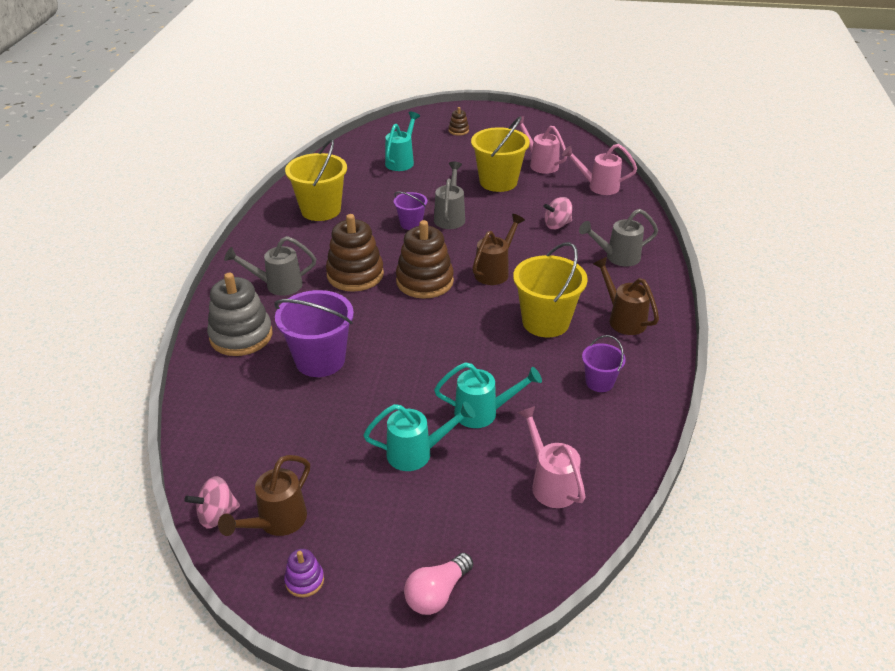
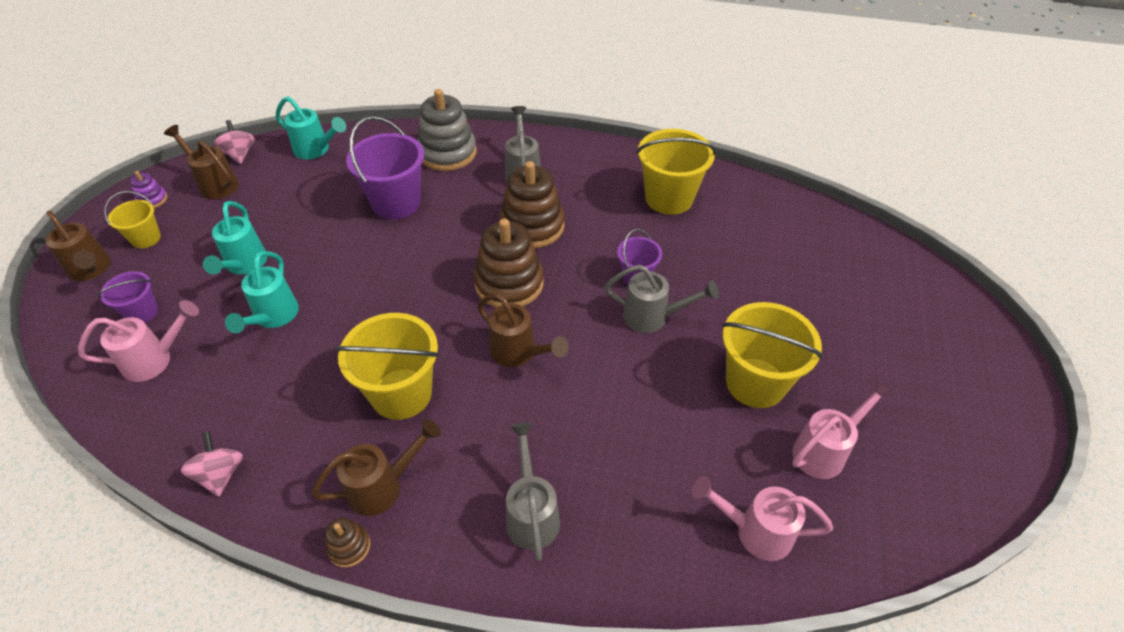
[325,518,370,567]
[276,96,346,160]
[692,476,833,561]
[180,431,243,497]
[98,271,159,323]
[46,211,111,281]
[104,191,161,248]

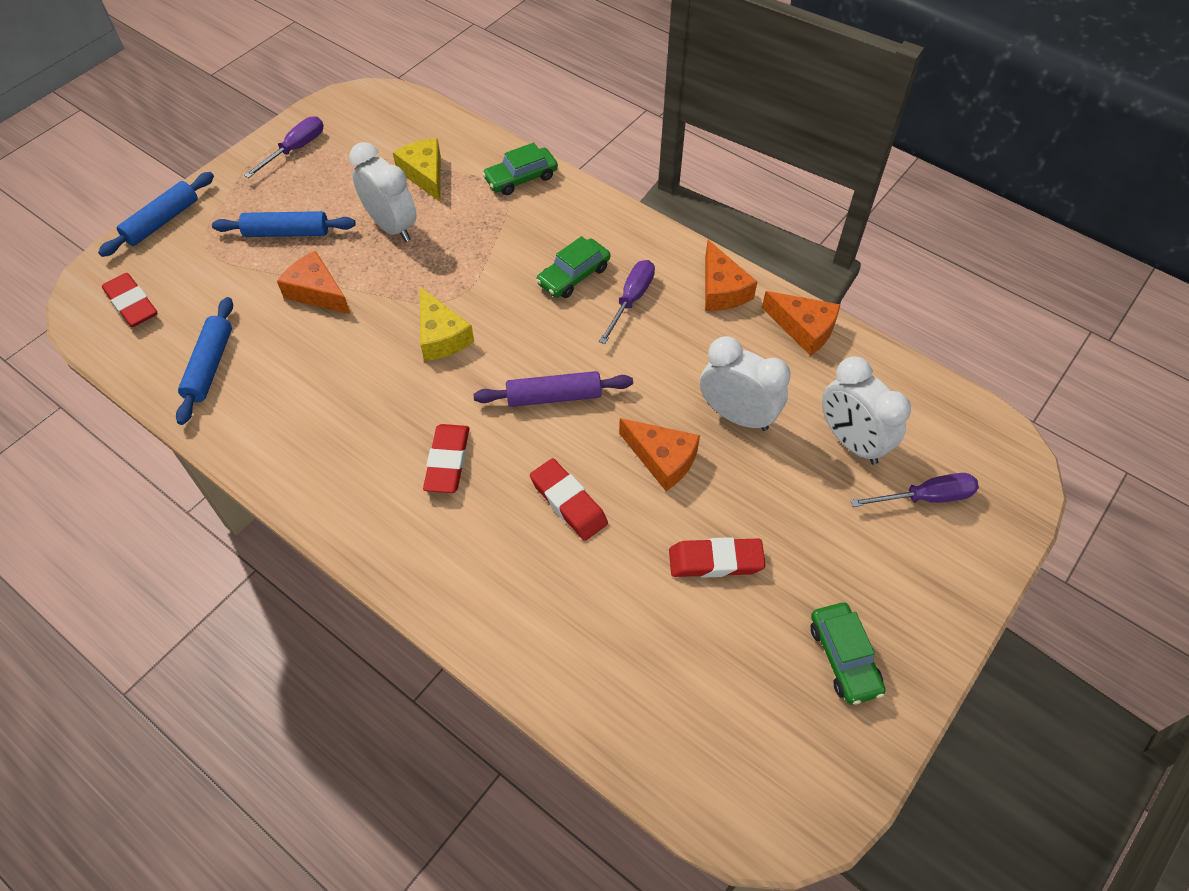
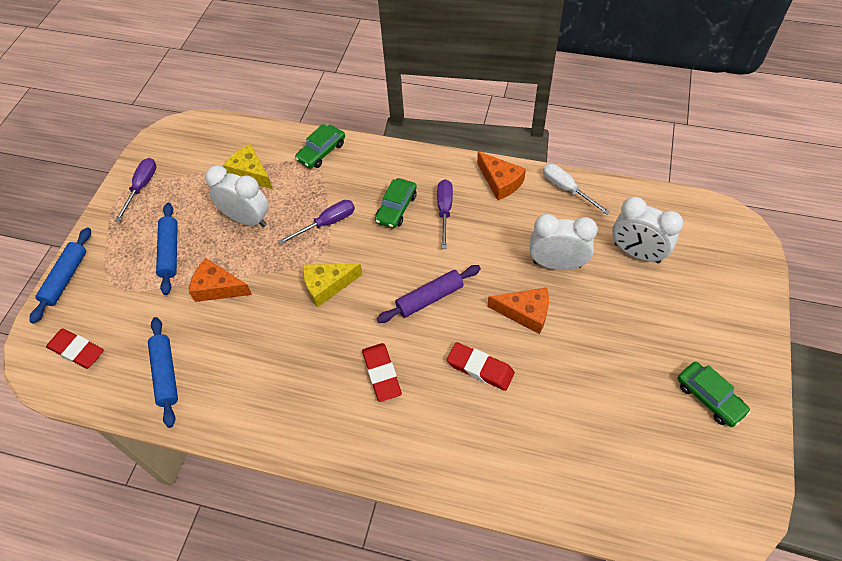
[156,203,178,295]
[303,264,363,308]
[543,164,610,215]
[279,200,355,244]
[669,537,766,578] (first image)

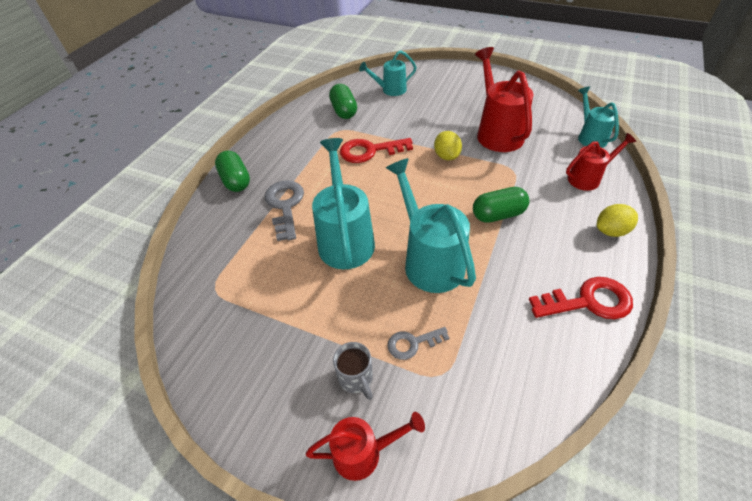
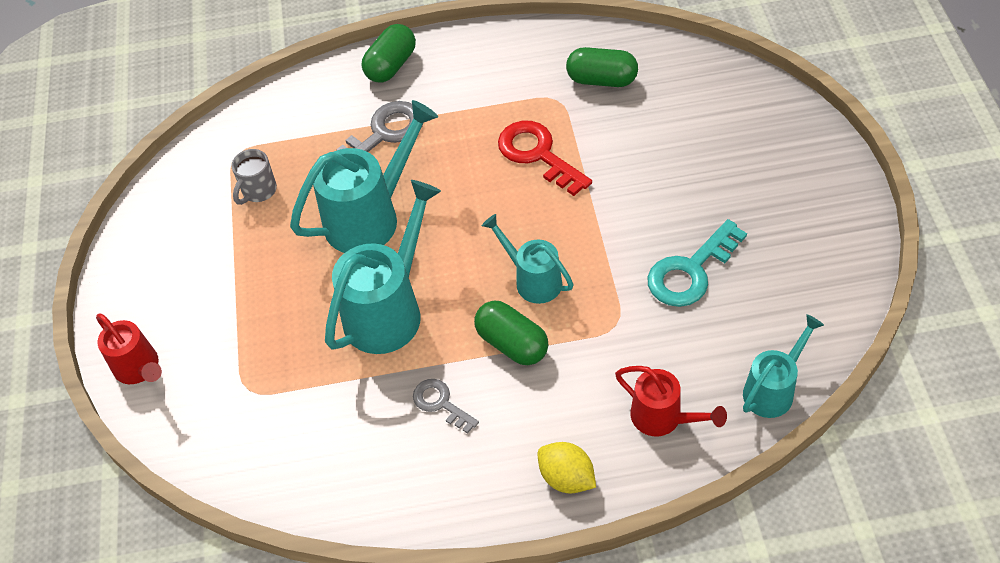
[647,219,747,307]
[482,214,574,304]
[566,47,638,87]
[434,131,462,160] (first image)
[529,277,633,319] (first image)
[413,379,479,434]
[231,149,277,205]

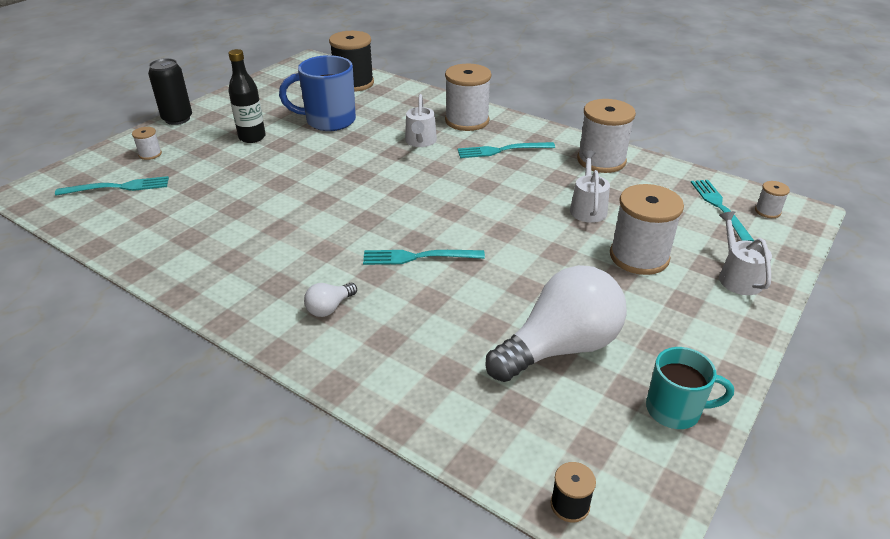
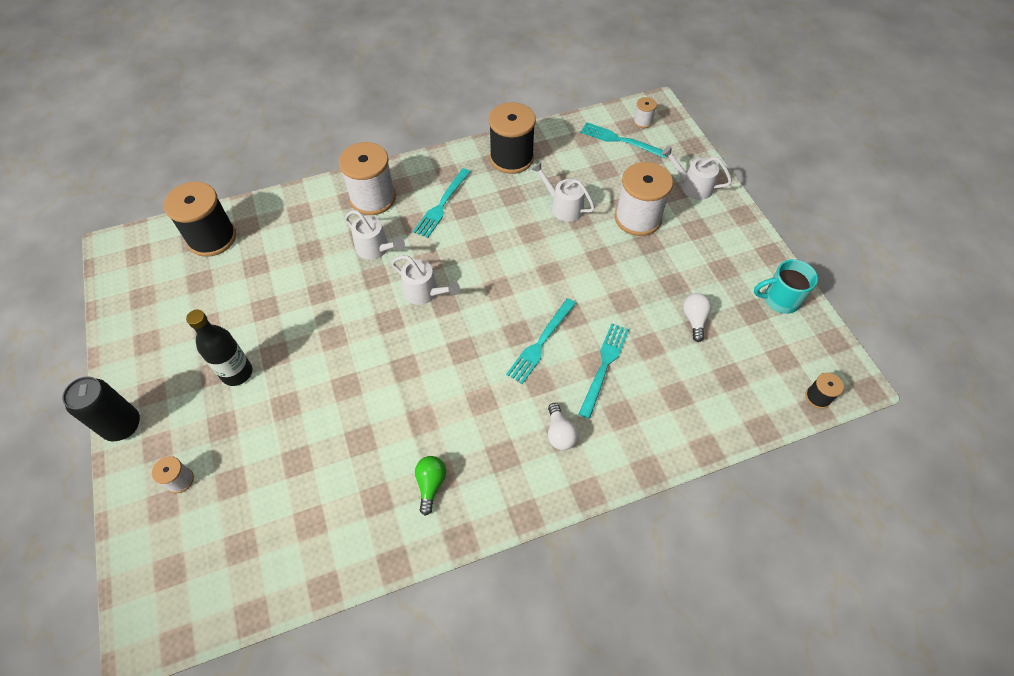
[279,55,356,131] (first image)
[489,102,536,174]
[579,323,629,419]
[683,293,712,342]
[754,259,818,314]
[391,255,460,305]
[415,456,446,516]

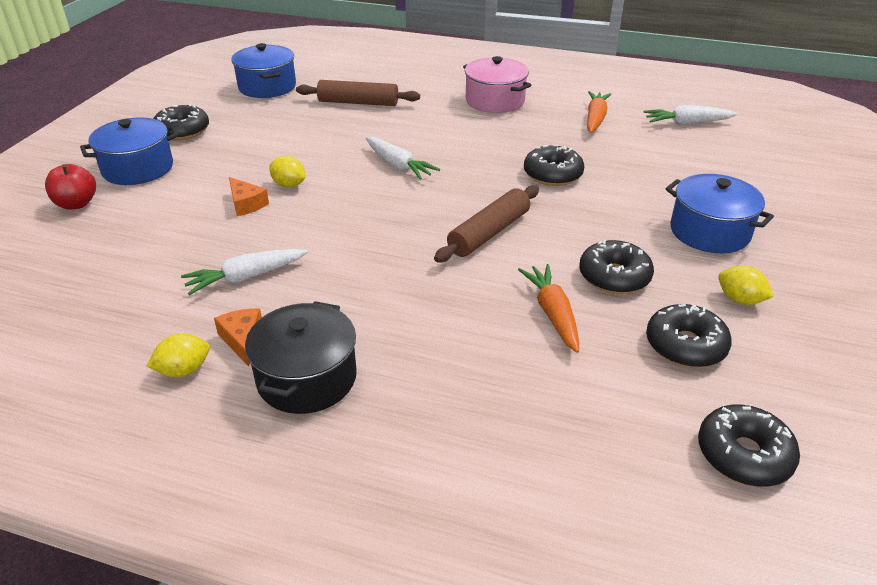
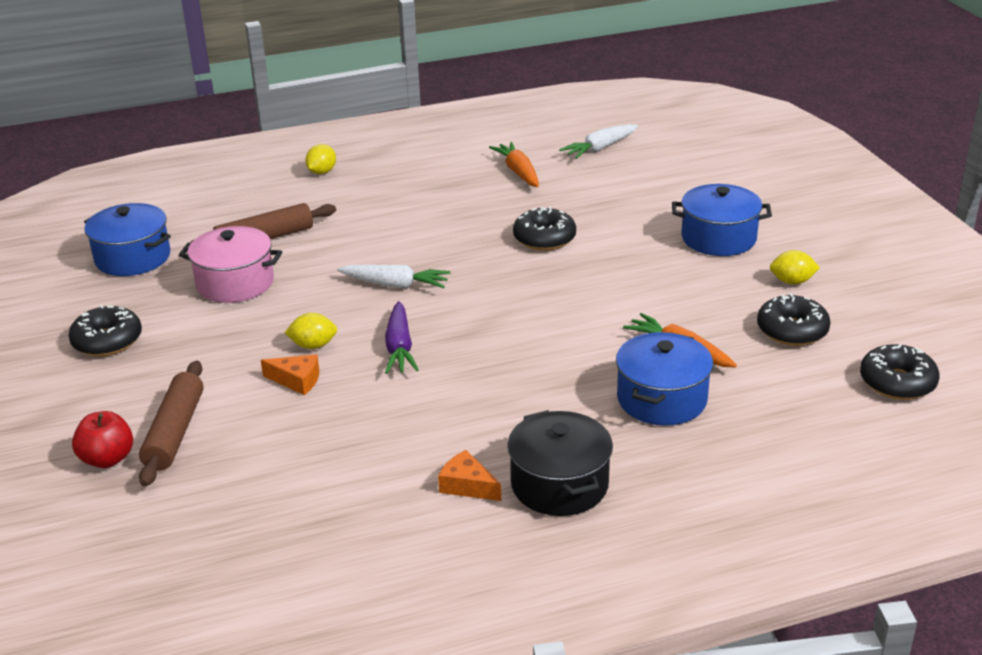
[179,226,282,303]
[616,332,713,426]
[139,361,204,487]
[579,240,654,294] (first image)
[181,249,308,295] (first image)
[305,144,336,174]
[385,301,419,374]

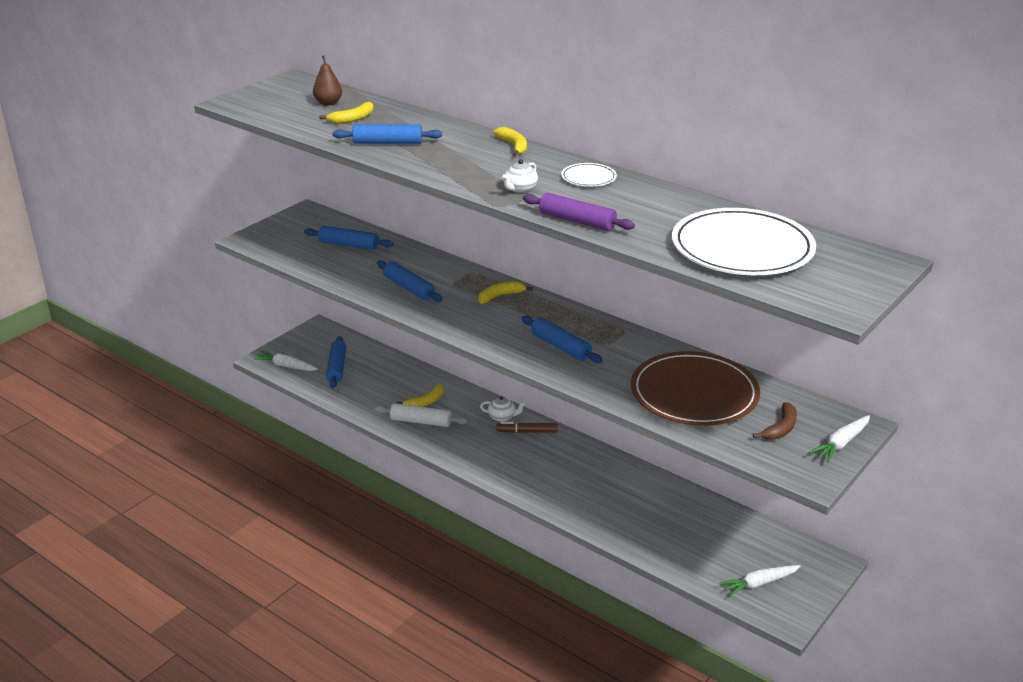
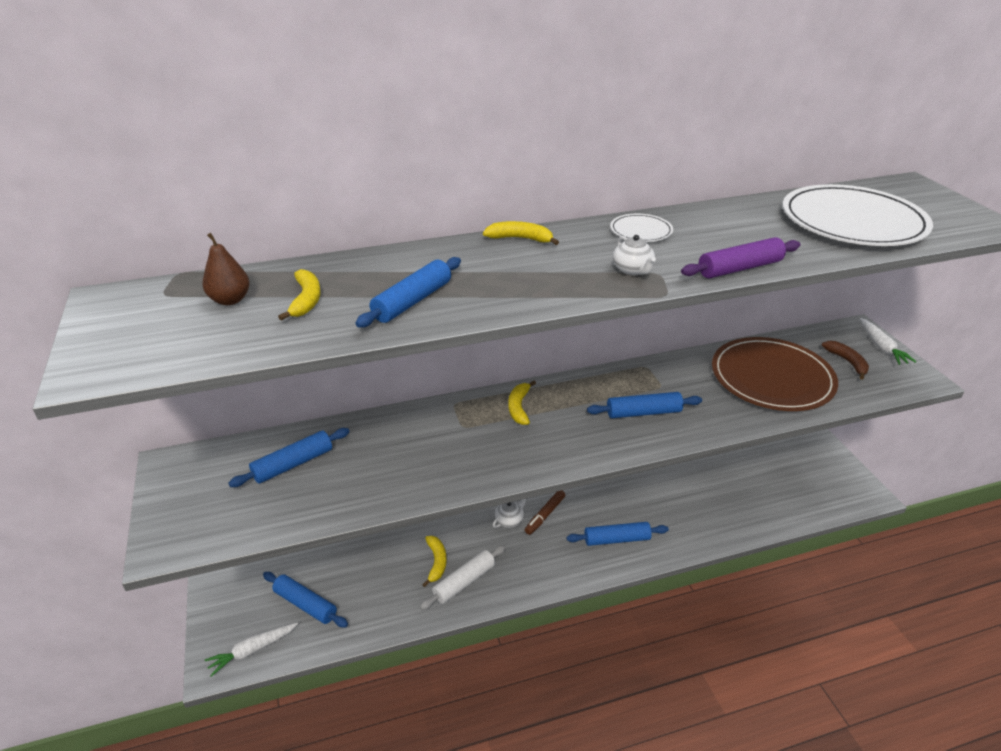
[567,522,669,546]
[719,565,801,597] (first image)

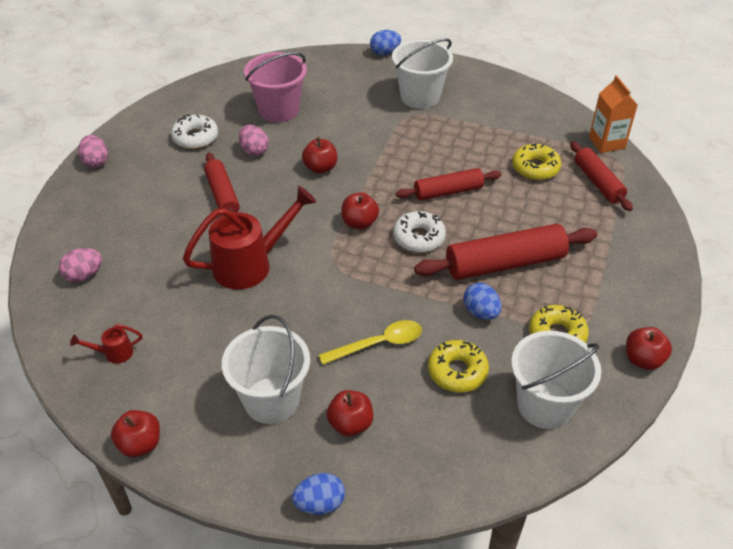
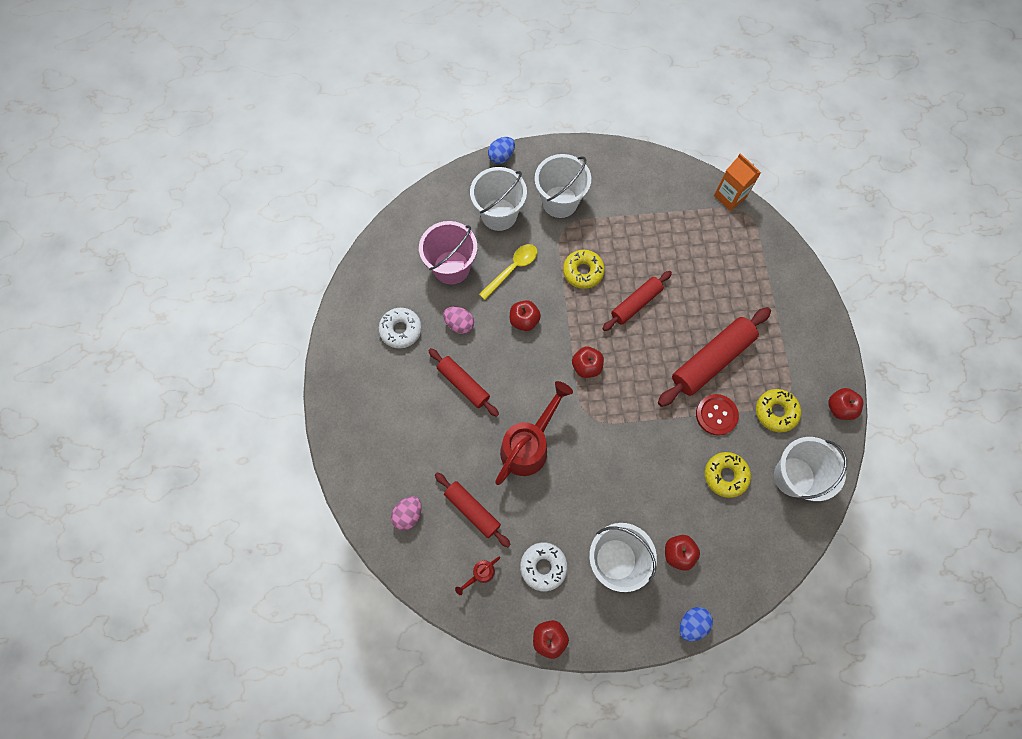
[78,135,108,167] (first image)
[435,472,511,547]
[563,250,605,289]
[520,542,568,591]
[696,394,739,436]
[479,244,537,300]
[470,167,527,231]

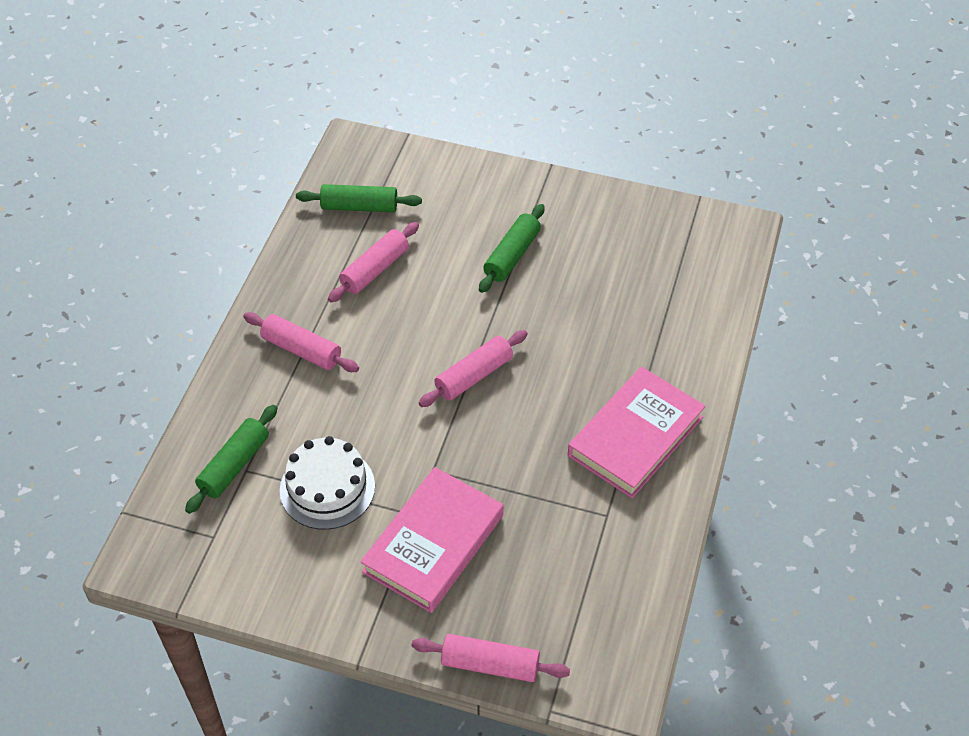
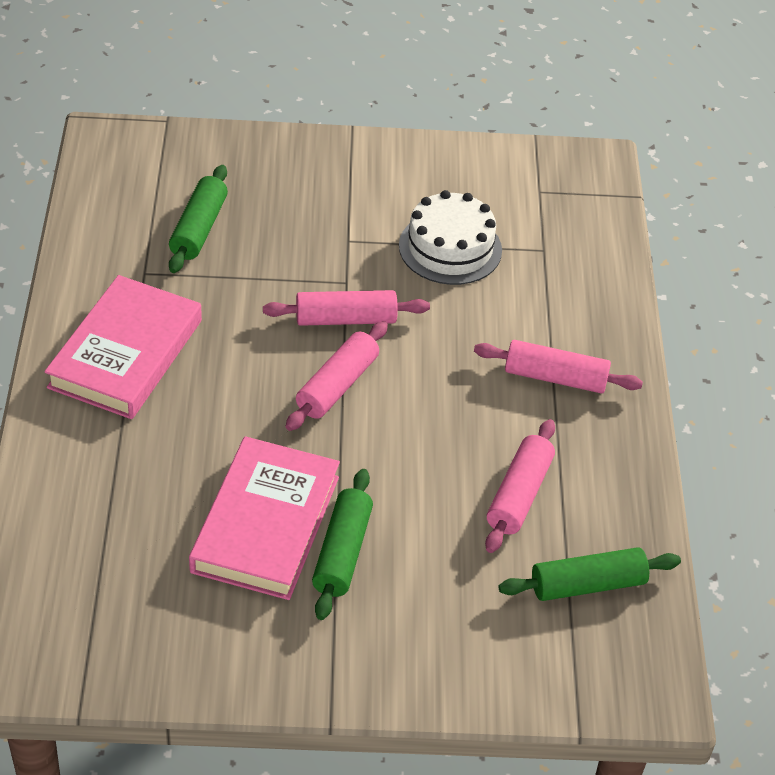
[169,165,228,273]
[189,436,340,600]
[263,290,430,326]

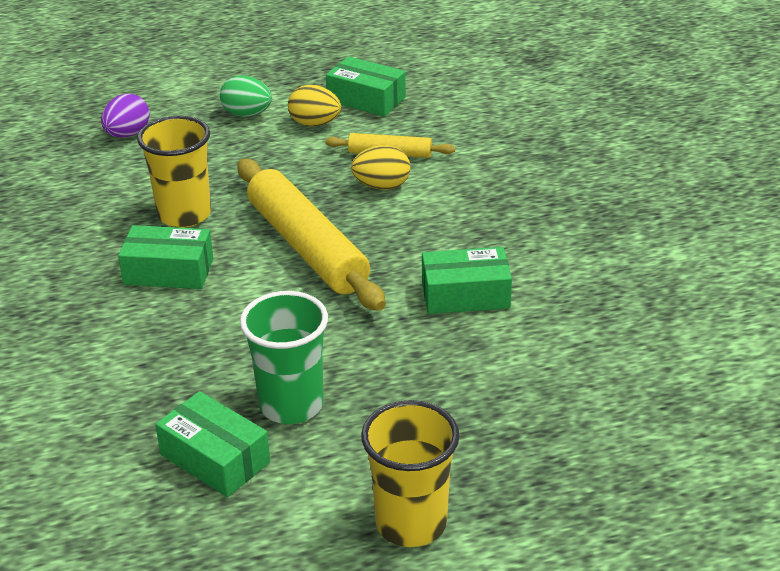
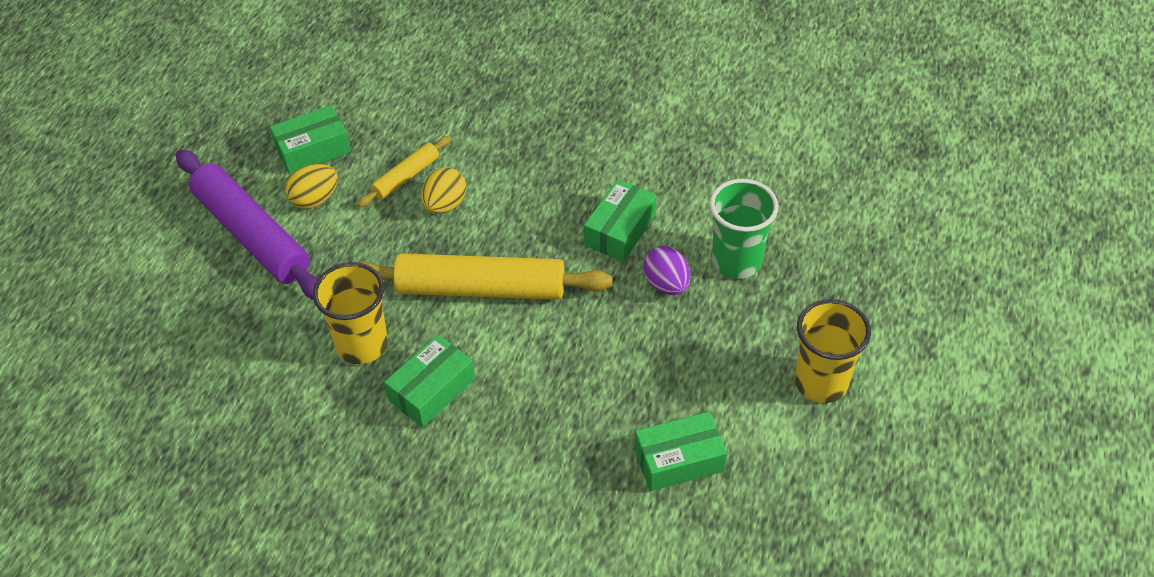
[176,150,318,300]
[643,246,690,295]
[710,179,778,279]

